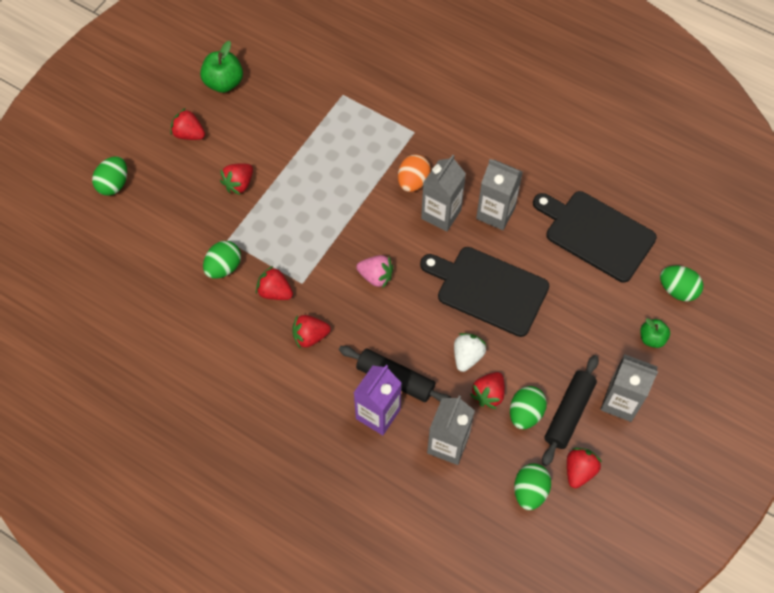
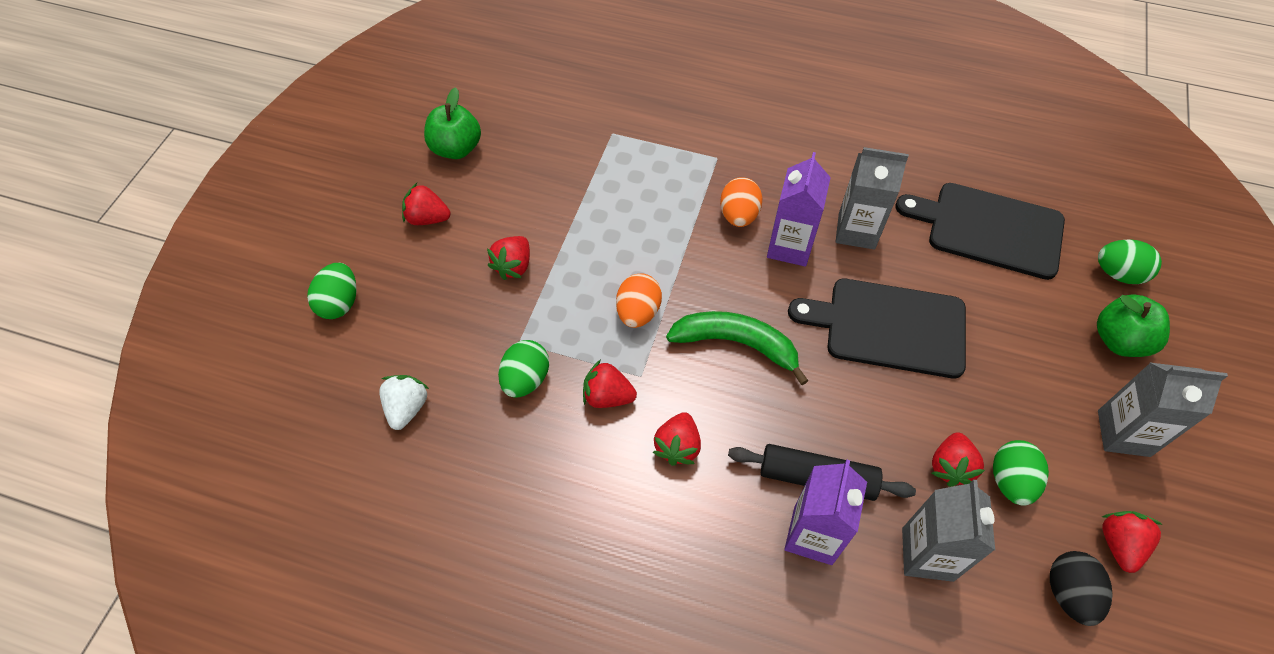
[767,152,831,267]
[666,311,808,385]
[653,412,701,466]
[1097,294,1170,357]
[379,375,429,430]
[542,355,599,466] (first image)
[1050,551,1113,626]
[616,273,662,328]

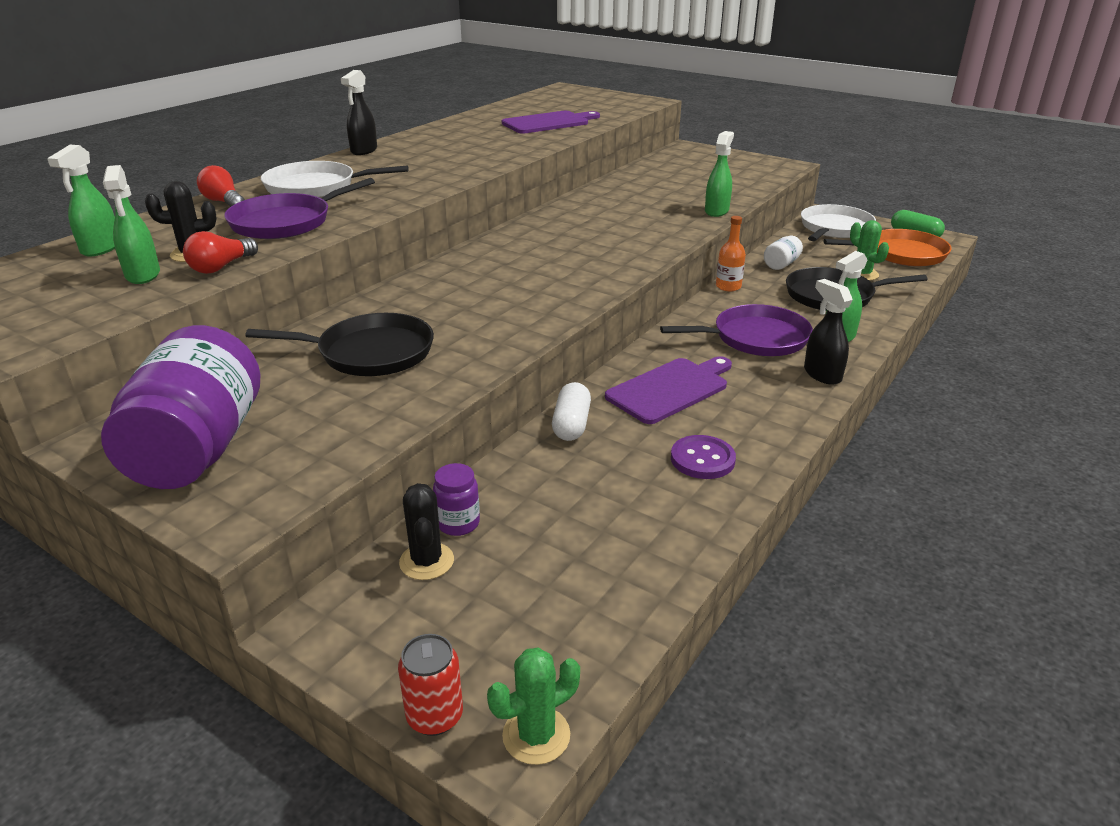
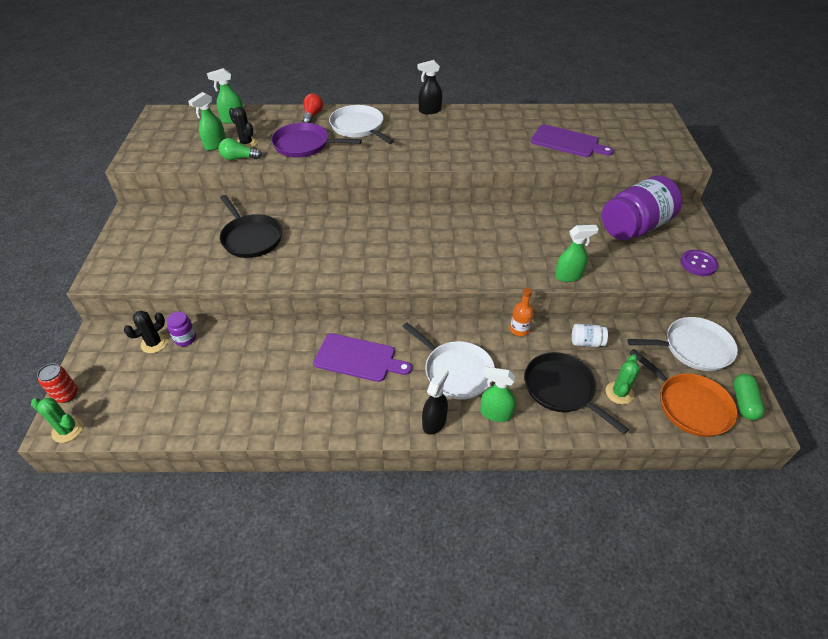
[219,138,262,160]
[402,323,495,399]
[602,175,682,240]
[552,382,591,441] (first image)
[680,250,718,276]

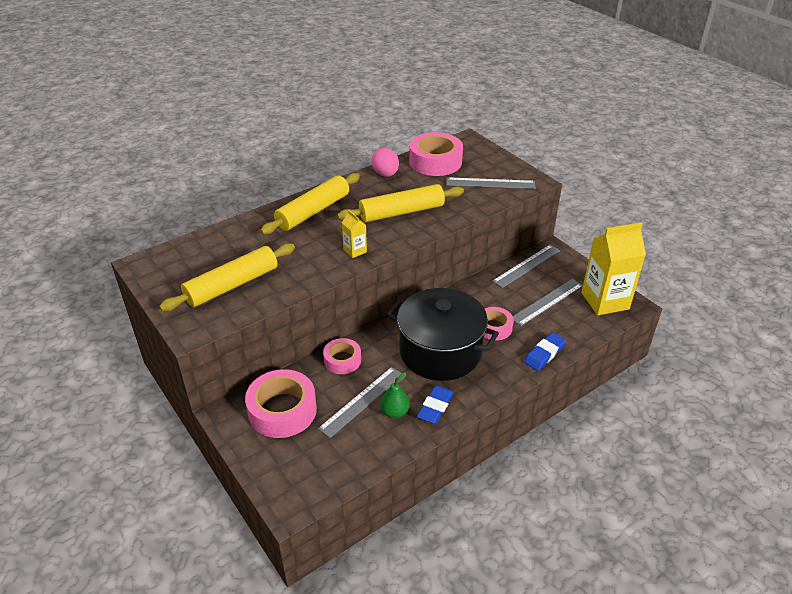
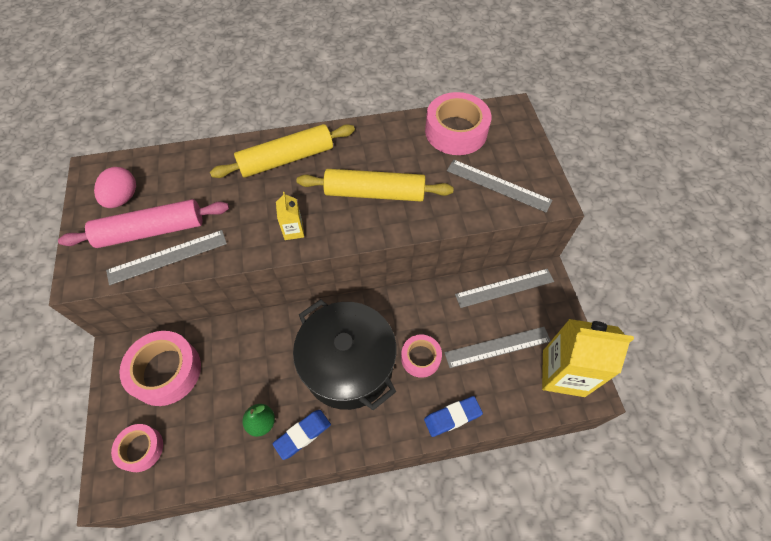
[94,167,136,208]
[58,199,229,248]
[111,424,163,472]
[106,230,227,285]

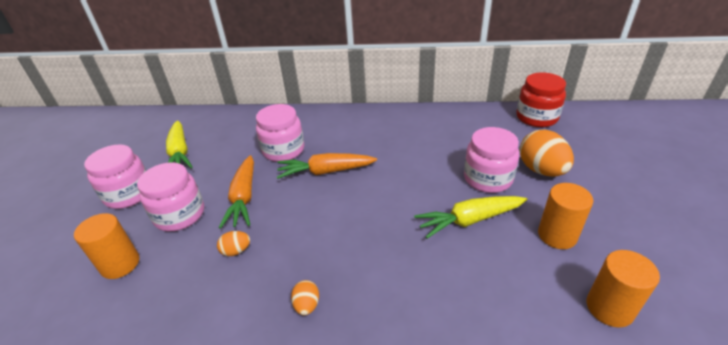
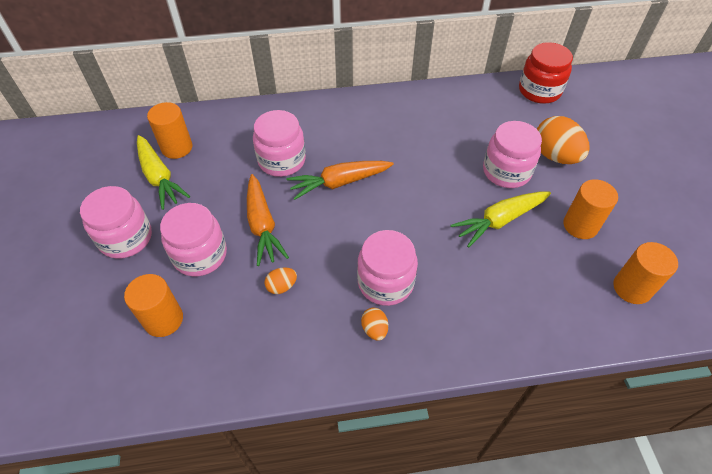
[147,102,192,159]
[357,230,418,306]

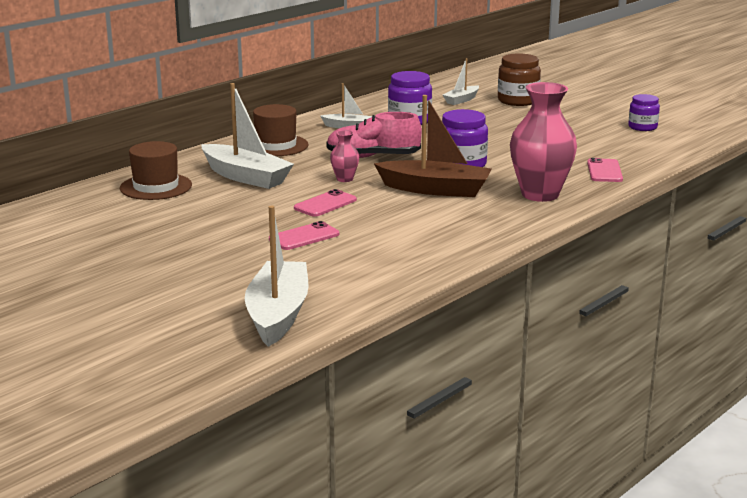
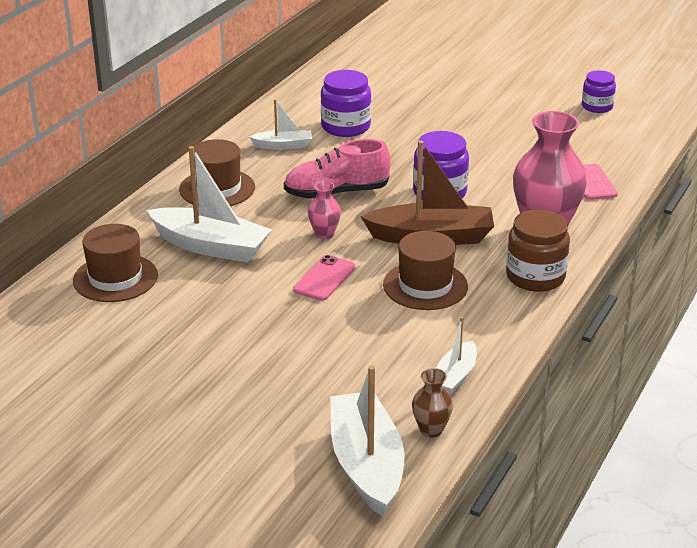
[506,209,570,292]
[436,317,477,395]
[269,221,339,250] (first image)
[383,231,468,310]
[412,368,453,438]

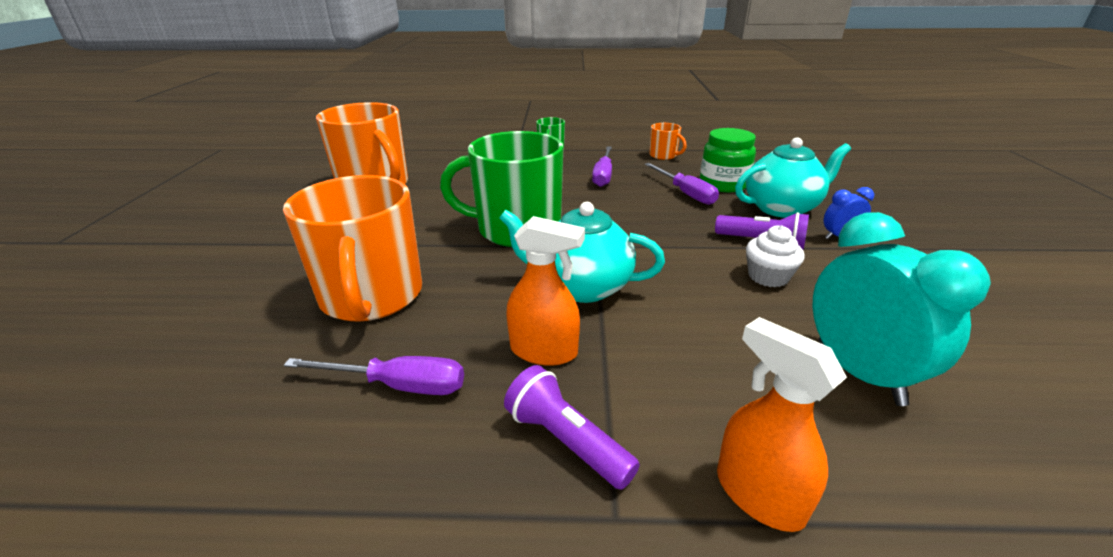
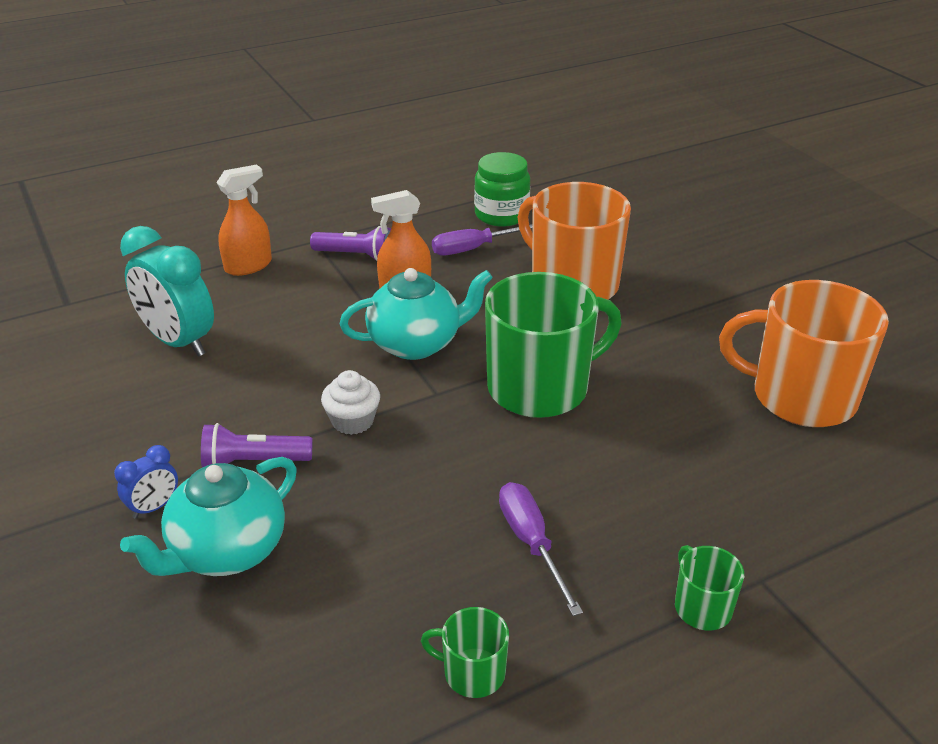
[421,607,509,698]
[474,152,530,227]
[645,163,719,205] (first image)
[321,370,380,435]
[216,164,272,276]

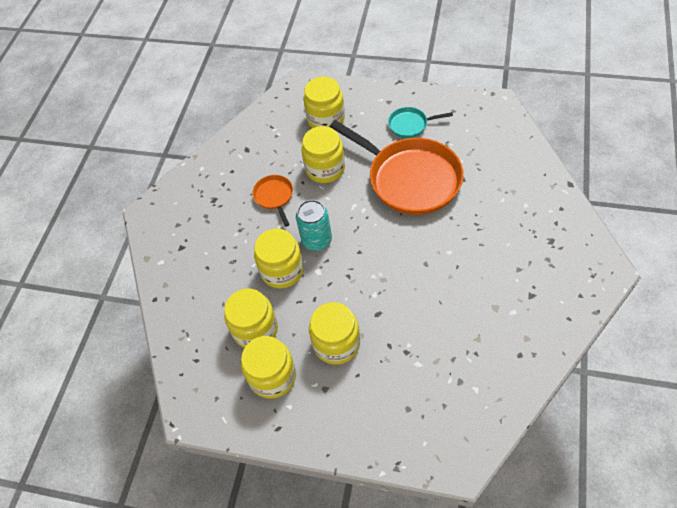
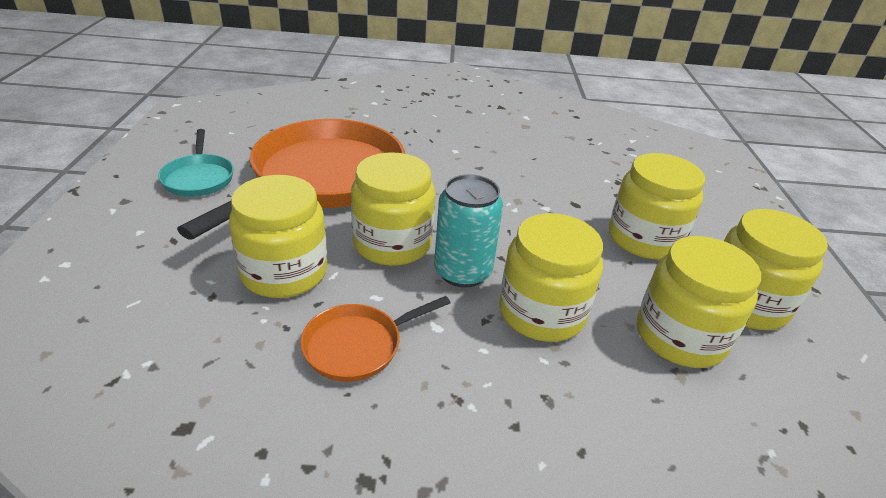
[351,152,435,266]

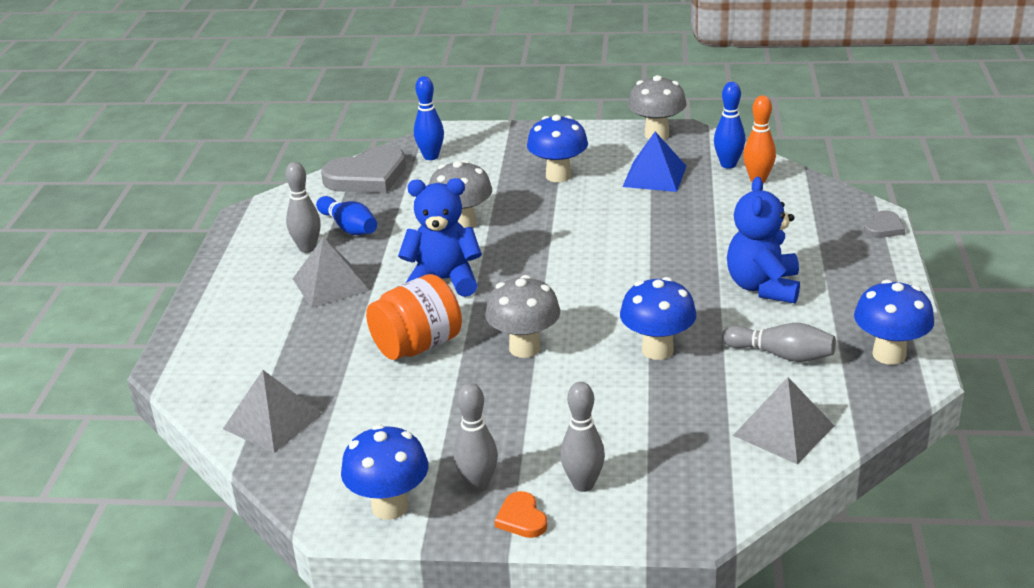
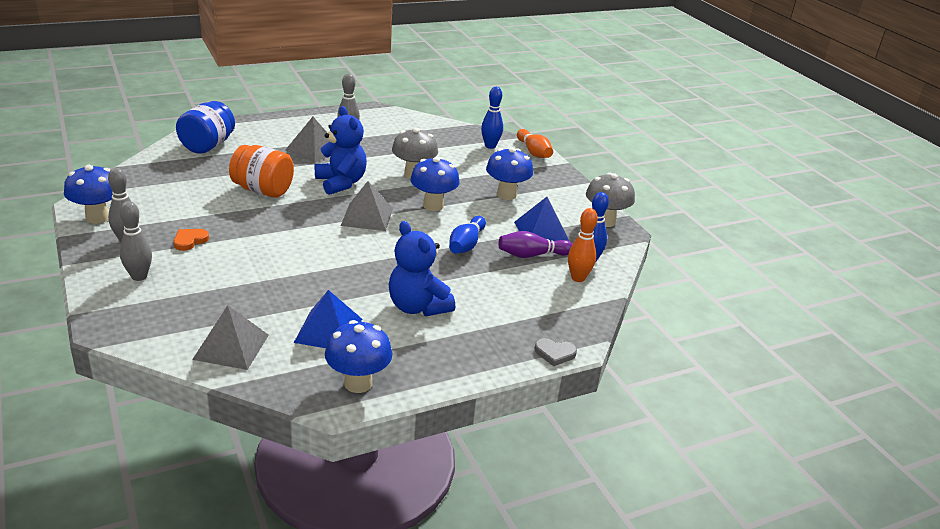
[321,145,406,193] (first image)
[389,221,455,316]
[449,216,486,254]
[485,275,560,358] (first image)
[410,157,460,211]
[294,290,362,348]
[341,181,393,231]
[174,229,209,251]
[176,101,235,154]
[517,129,553,158]
[498,231,573,258]

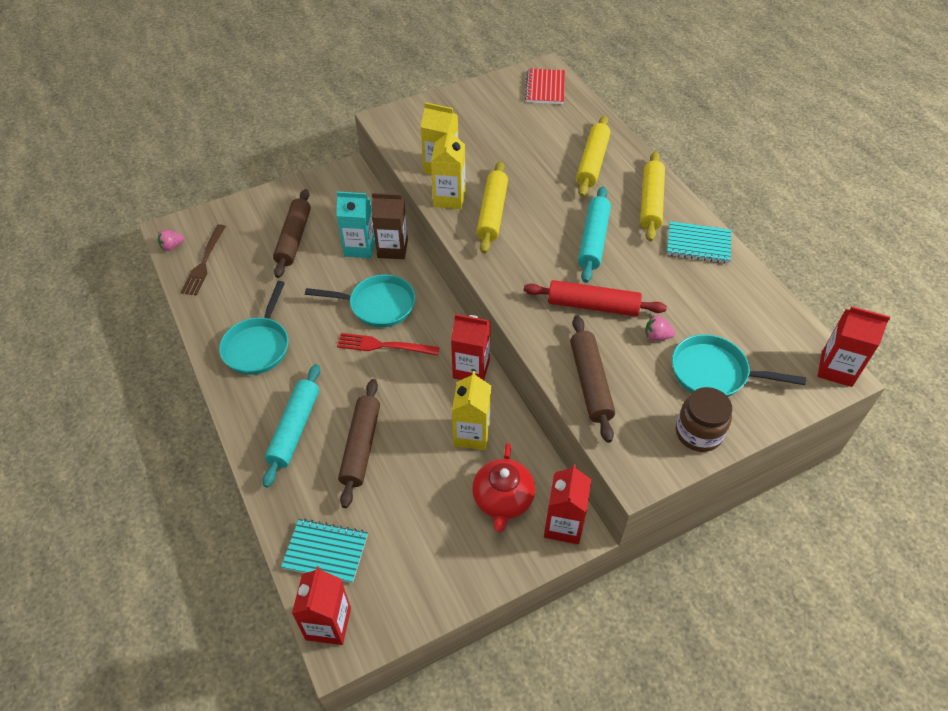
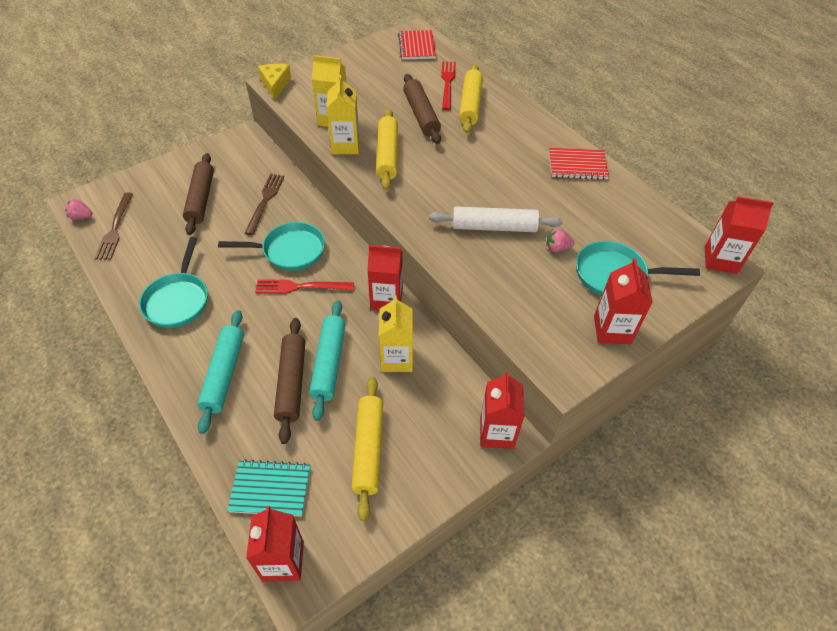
[352,377,383,521]
[309,300,346,421]
[245,174,285,235]
[372,193,408,259] (first image)
[549,148,609,180]
[65,199,92,220]
[429,207,563,232]
[403,74,441,144]
[594,258,653,344]
[472,443,535,532] (first image)
[441,61,456,110]
[258,64,291,100]

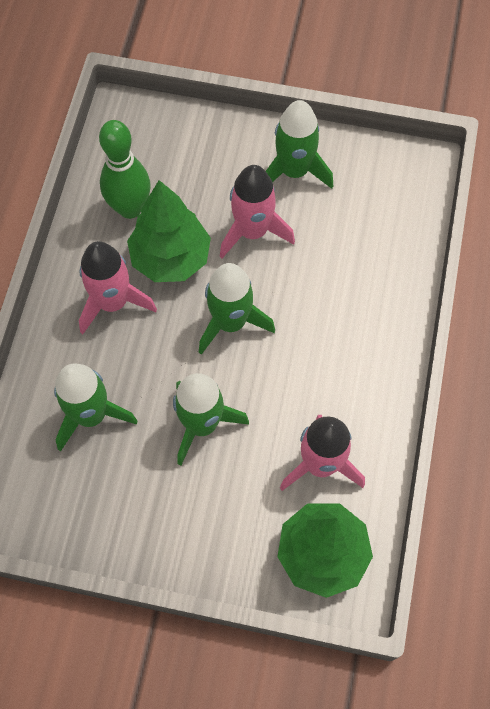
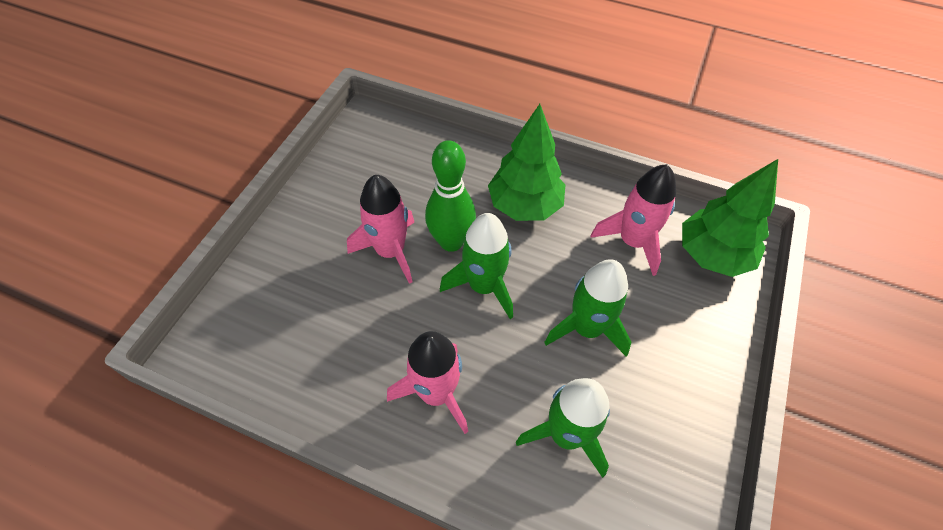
[266,100,333,189] (first image)
[425,140,476,252]
[488,104,565,221]

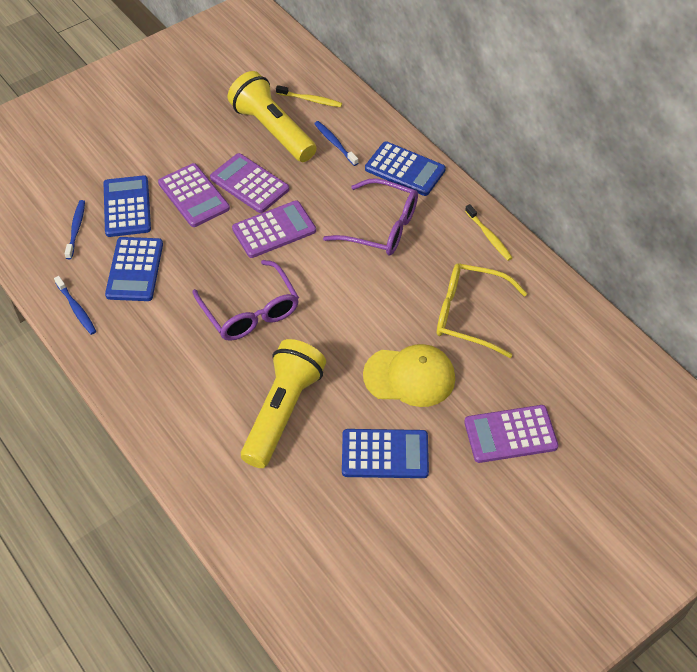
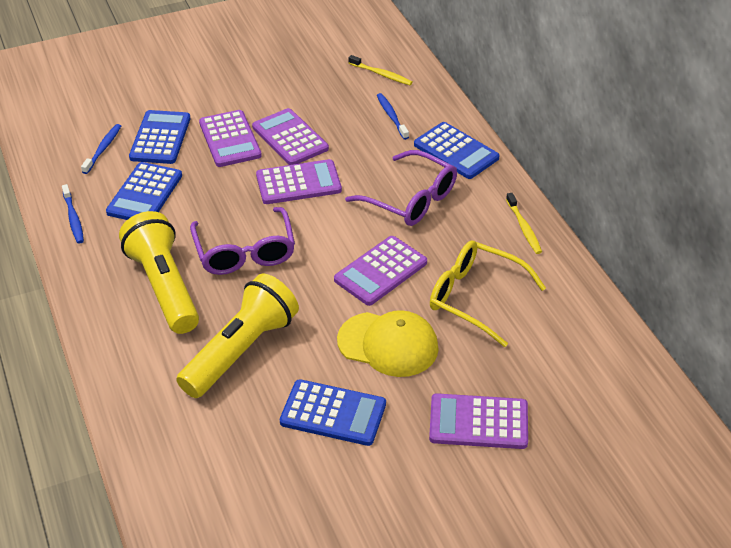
[119,211,199,334]
[334,236,427,306]

